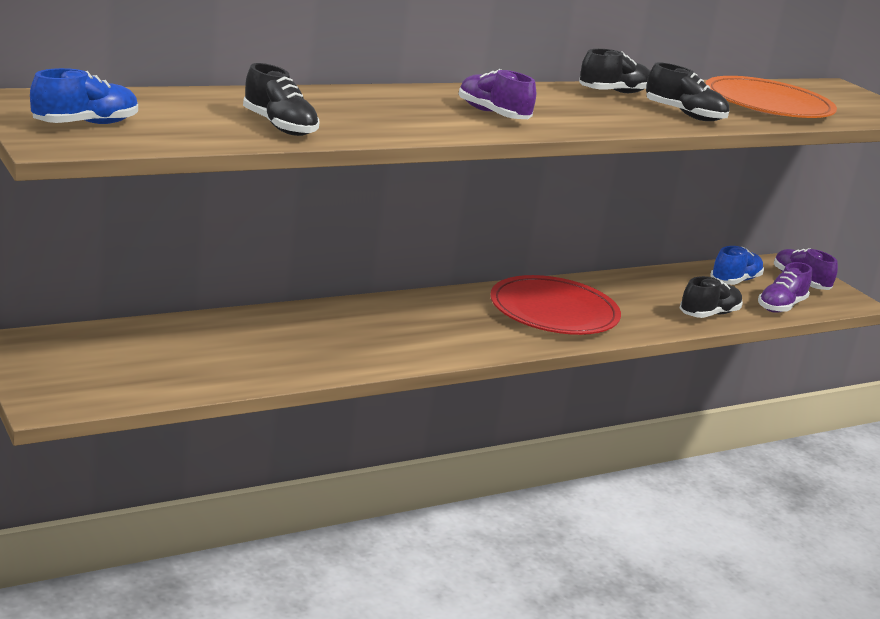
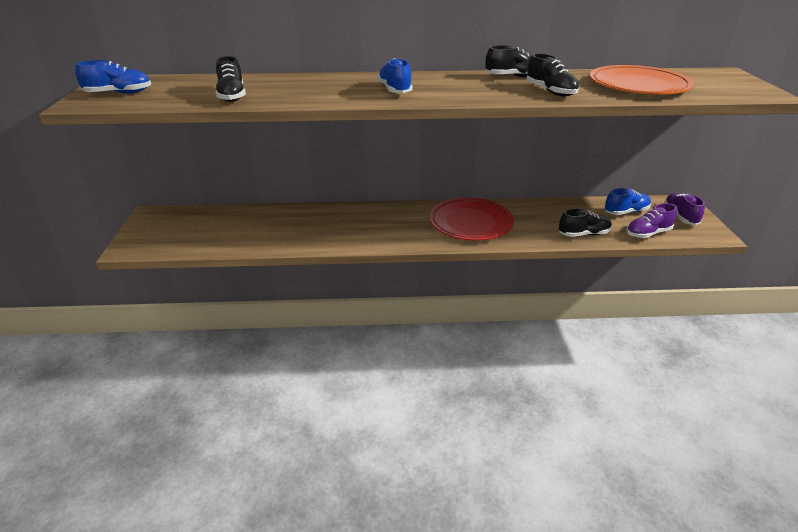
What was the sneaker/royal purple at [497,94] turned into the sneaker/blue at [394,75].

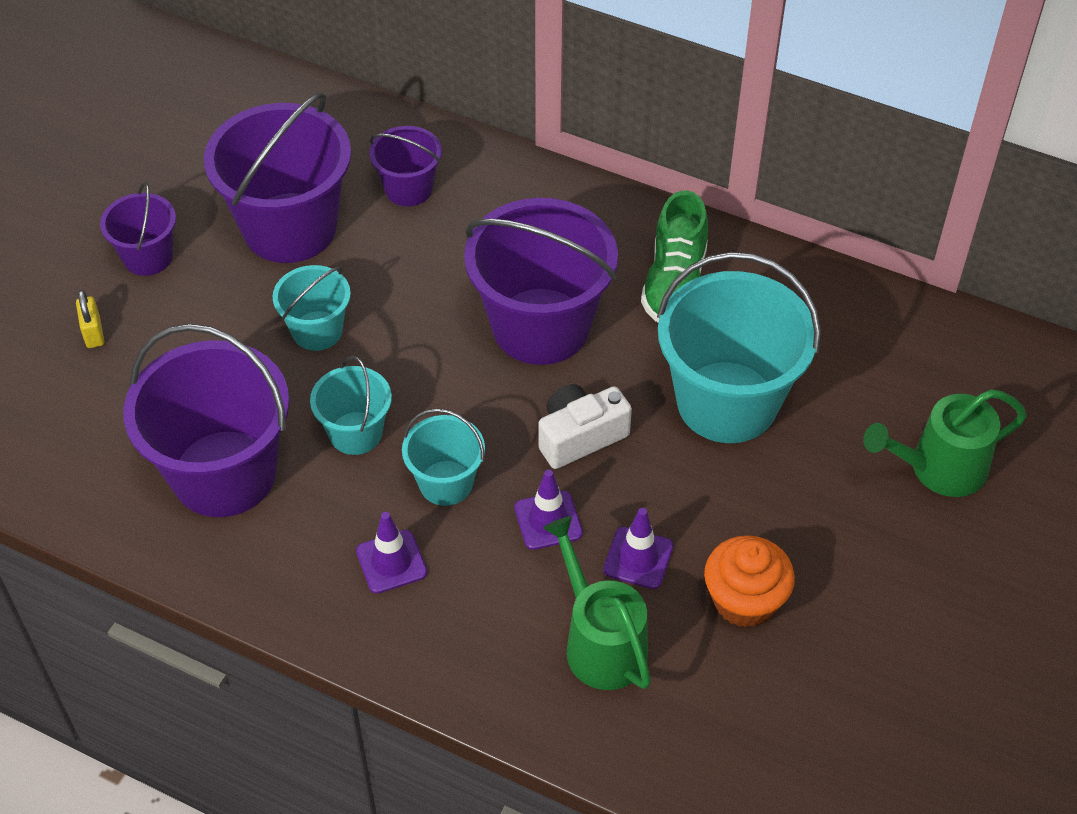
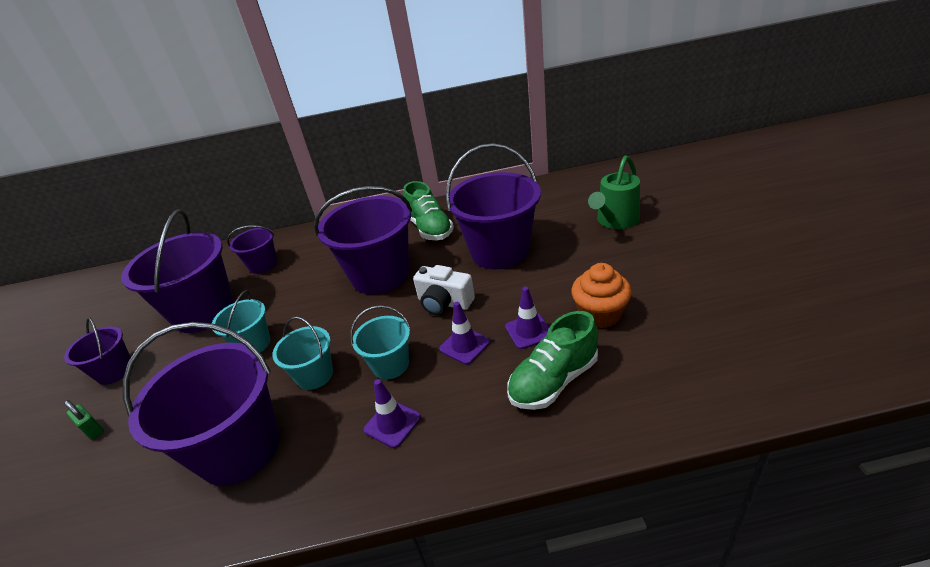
What was the lock/golden at [90,319] turned into the lock/leaf-green at [84,420]. The photo camera/pure white at [585,426] ended up facing another way, 90 degrees counterclockwise from before. What was the sand bucket/teal at [739,347] turned into the sand bucket/royal purple at [493,206]. Where the sprinkling can/leaf-green stood at [597,603], the sneaker/leaf-green came to stand at [552,360].

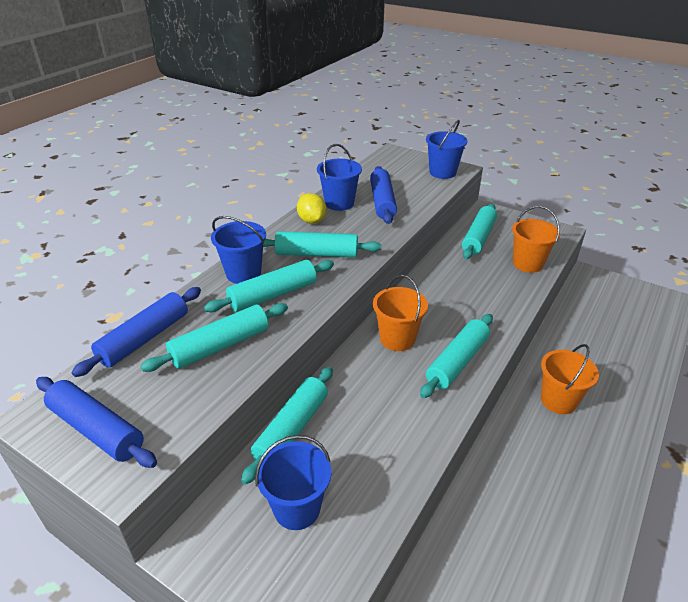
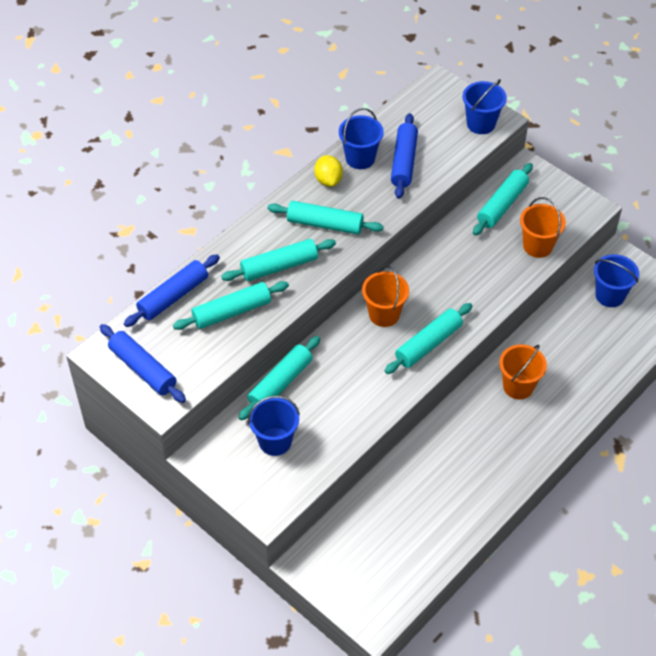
The sand bucket/blue ended up elsewhere, having gone from [238,250] to [616,280].

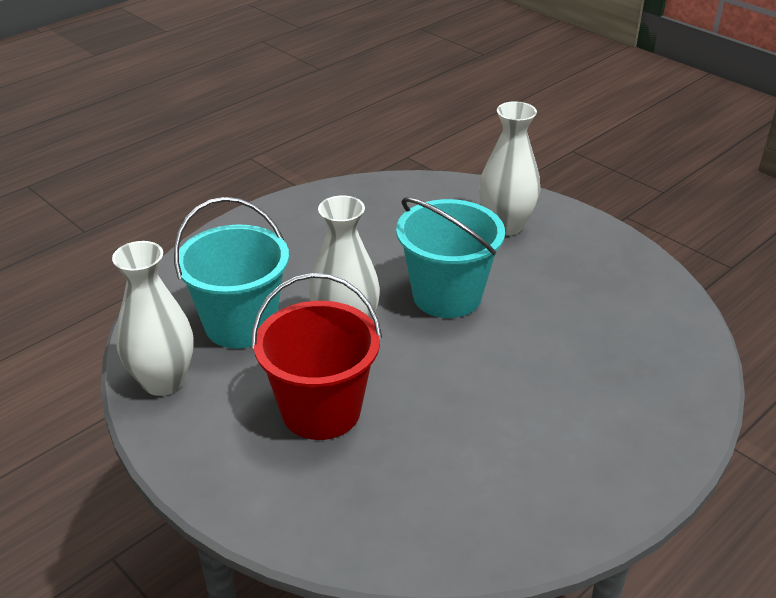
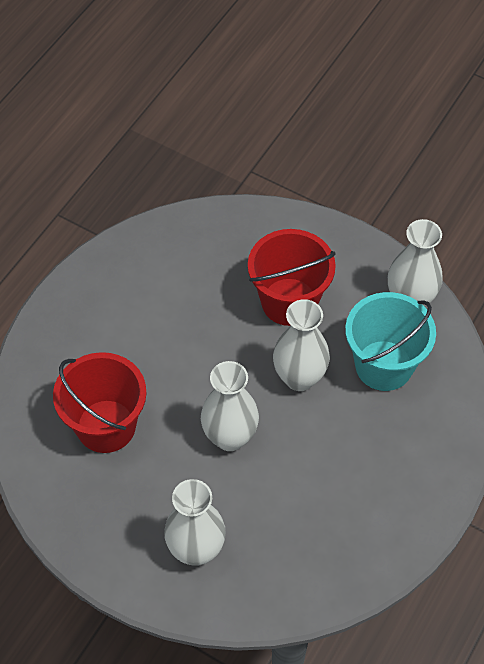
The second view gained the sand bucket/crimson at [100,402]. Where the sand bucket/teal stood at [450,258], the tall vase/pure white came to stand at [230,406].

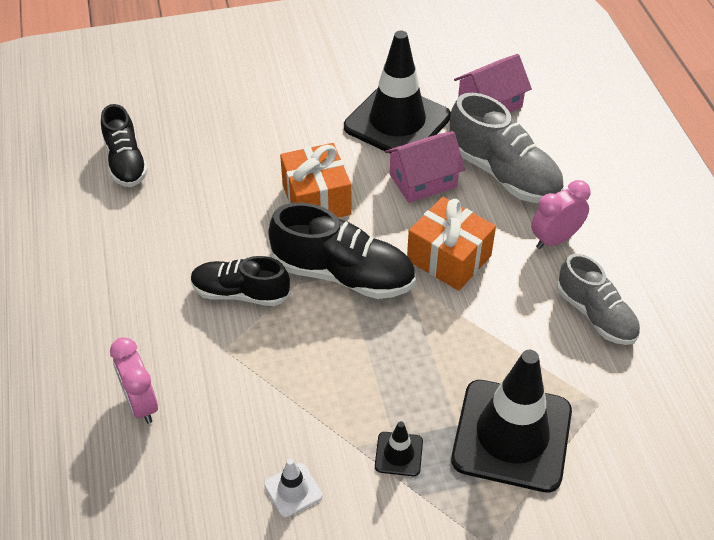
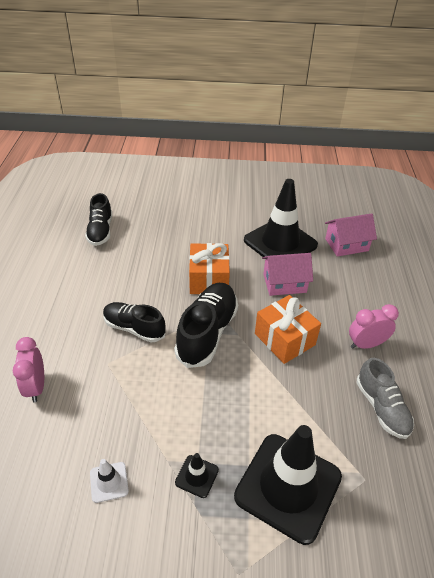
The sneaker/black at [342,251] ended up facing another way, 105 degrees counterclockwise from before. The second view lost the sneaker/grey at [507,148].

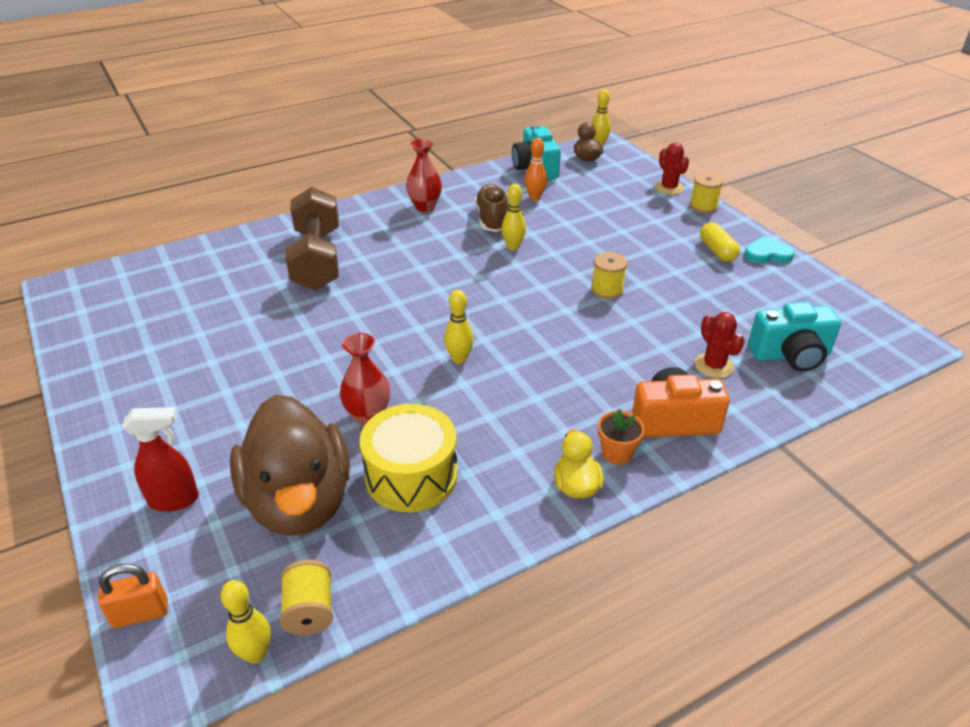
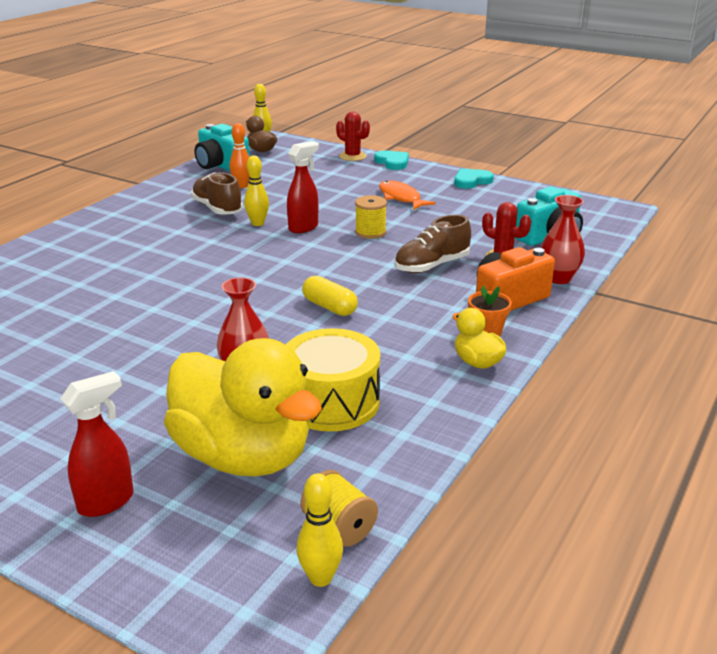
What was the rubber duck/russet at [290,465] turned into the rubber duck/golden at [243,407]. The second view gained the spray bottle/crimson at [303,187]. The capsule/golden ended up elsewhere, having gone from [720,242] to [330,296]. Where the bobbin/golden stood at [707,193], the heart shape/teal came to stand at [391,160]. The second view gained the toy fish/orange at [407,195]. The second view gained the sneaker/russet at [432,244]. The tall vase/crimson ended up elsewhere, having gone from [424,175] to [563,239]. The second view lost the lock/orange at [133,596]. The second view lost the free weight/russet at [312,238]. The second view lost the tenpin/golden at [459,327].

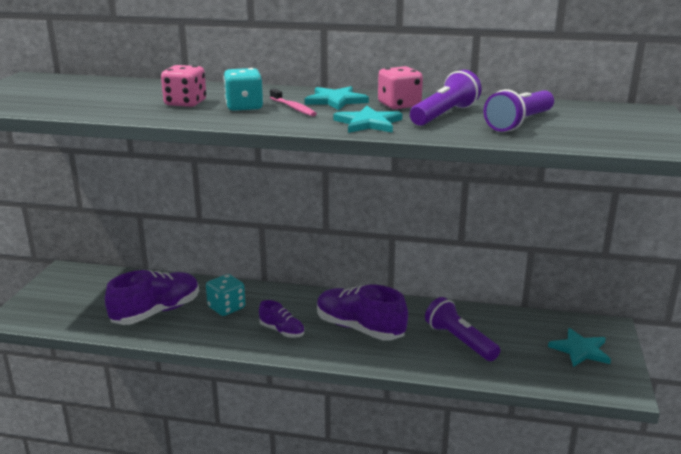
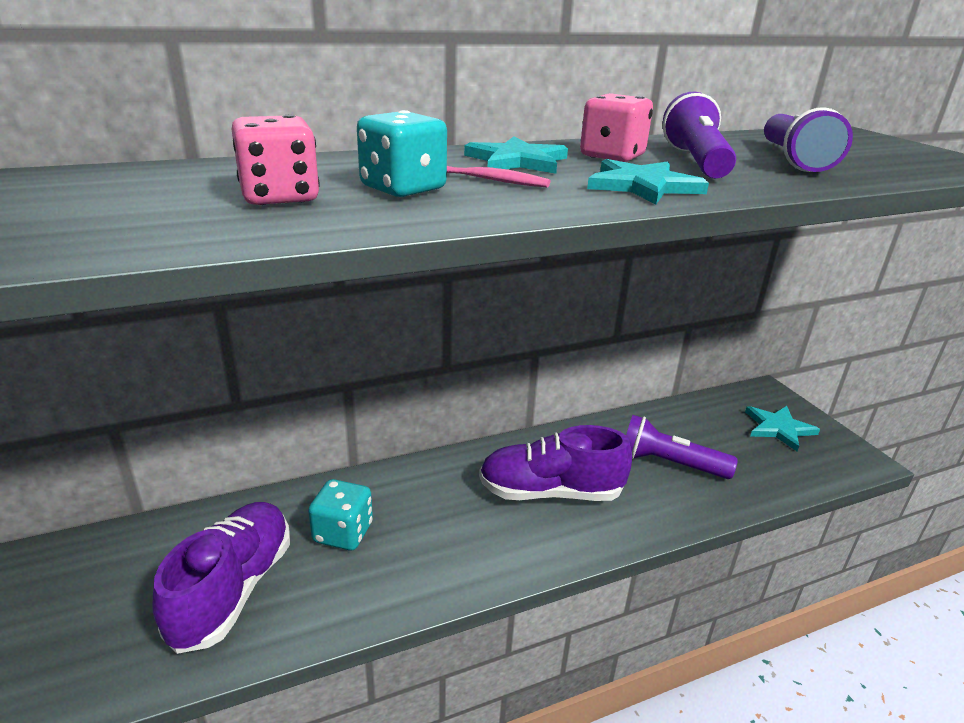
The second view lost the sneaker/royal purple at [281,319].

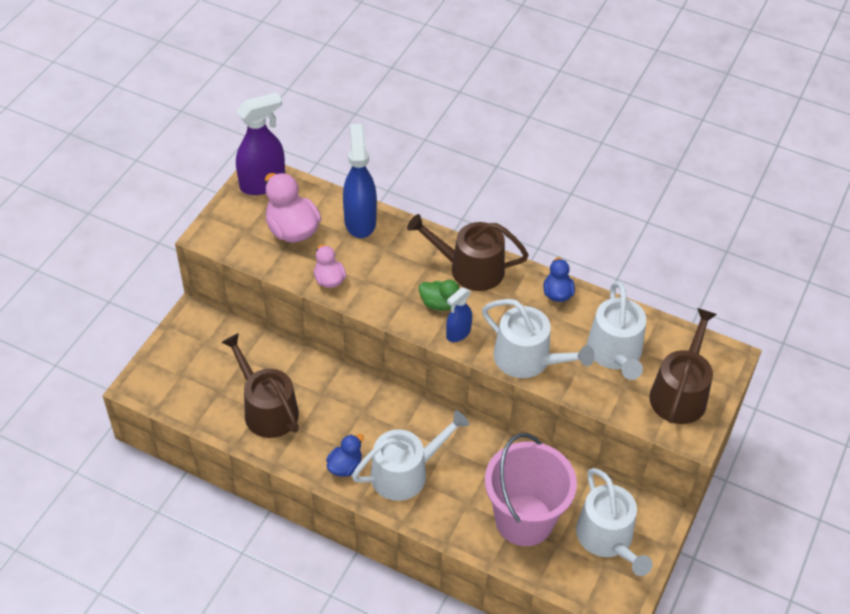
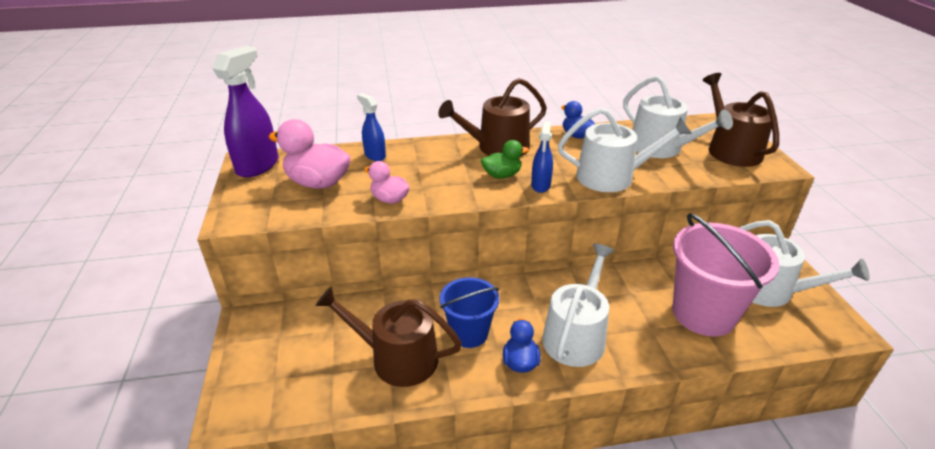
The size of the spray bottle/blue at [360,181] changed by a factor of 0.56. The second view gained the sand bucket/blue at [469,312].

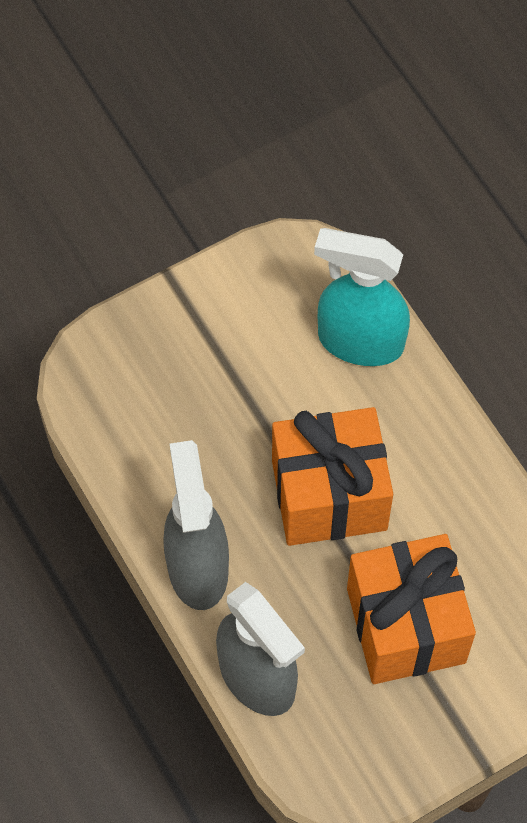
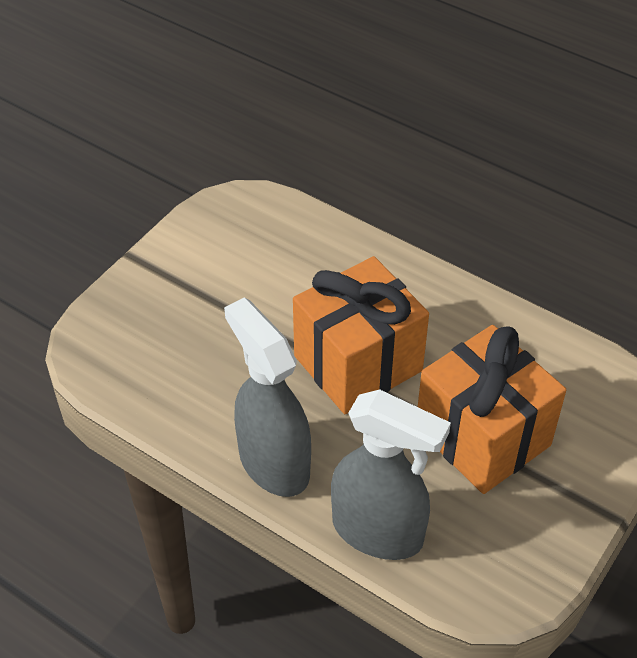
The second view lost the spray bottle/teal at [362,297].

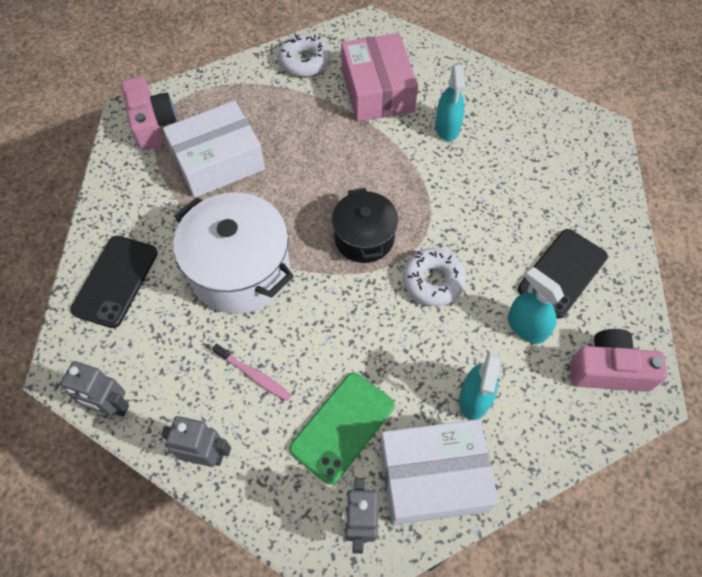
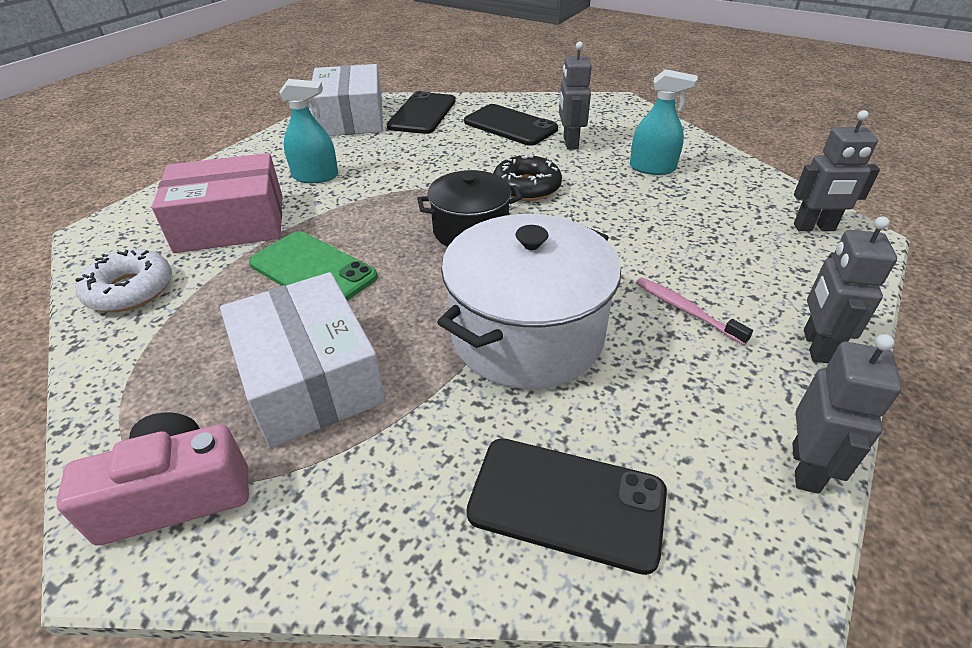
The phone/leaf-green ended up elsewhere, having gone from [341,429] to [313,266]. The box/pure white ended up elsewhere, having gone from [439,472] to [346,100]. The second view gained the phone/black at [421,112]. What was the glazed donut/pure white at [434,277] turned into the glazed donut/black at [527,178]. Where the spray bottle/teal stood at [536,305], the toy robot/grey came to stand at [575,96]. The toothbrush/pink at [251,372] ended up facing another way, 75 degrees counterclockwise from before. The second view lost the photo camera/pink at [618,360].

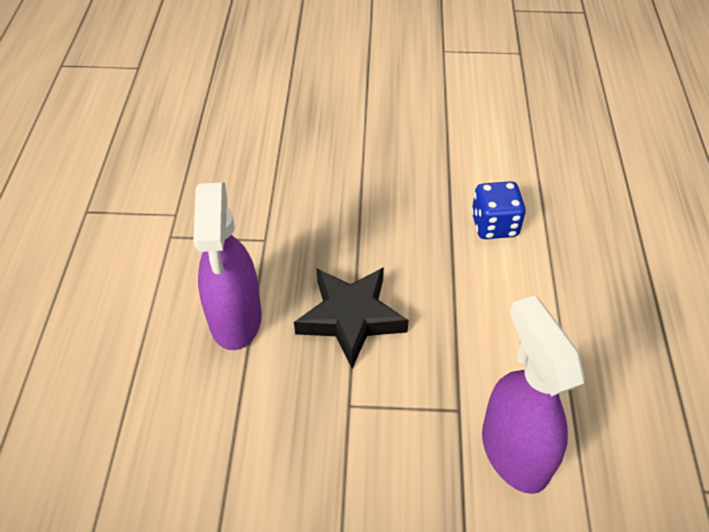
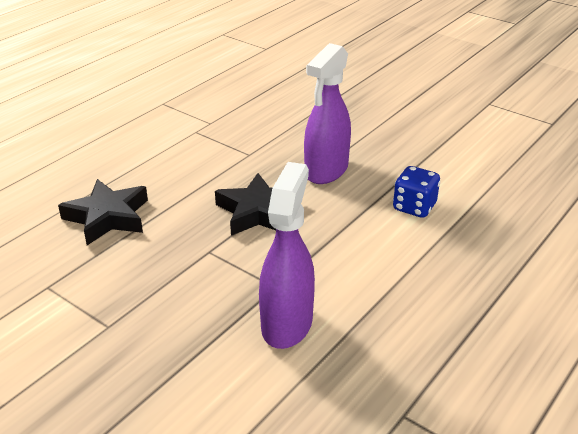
The second view gained the star/black at [103,212]. The spray bottle/royal purple ended up elsewhere, having gone from [227,266] to [327,113].

